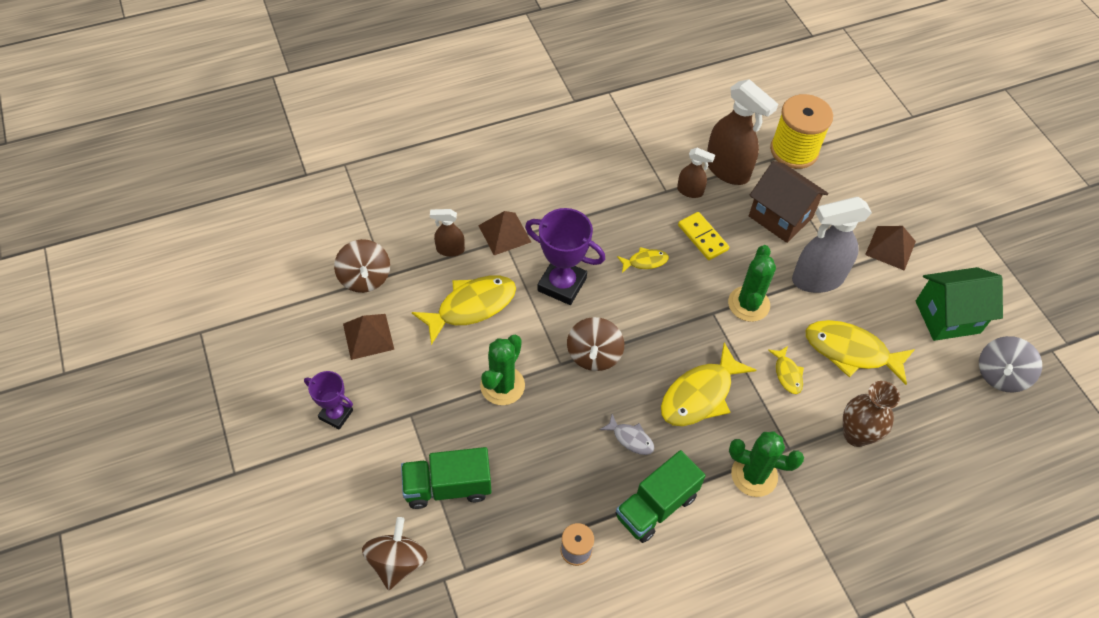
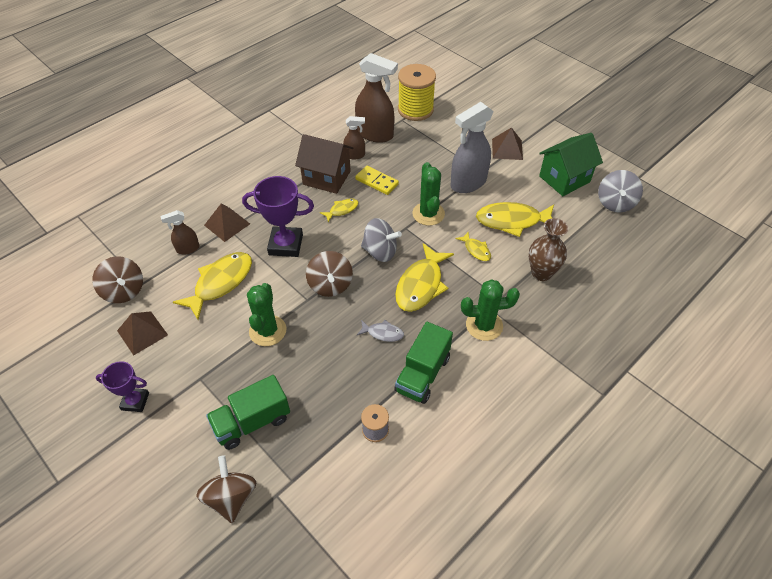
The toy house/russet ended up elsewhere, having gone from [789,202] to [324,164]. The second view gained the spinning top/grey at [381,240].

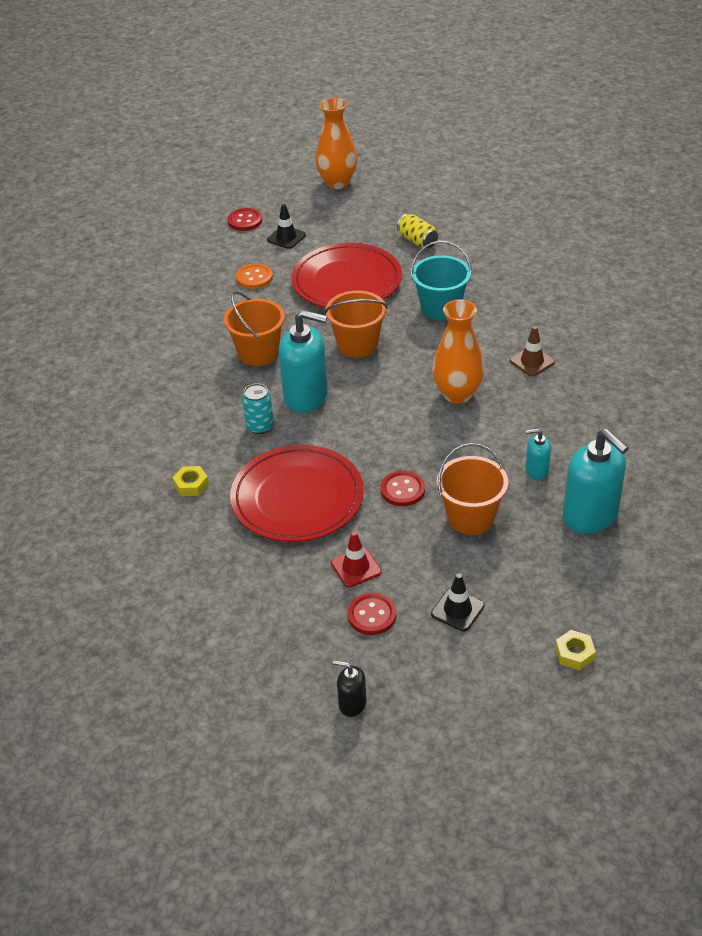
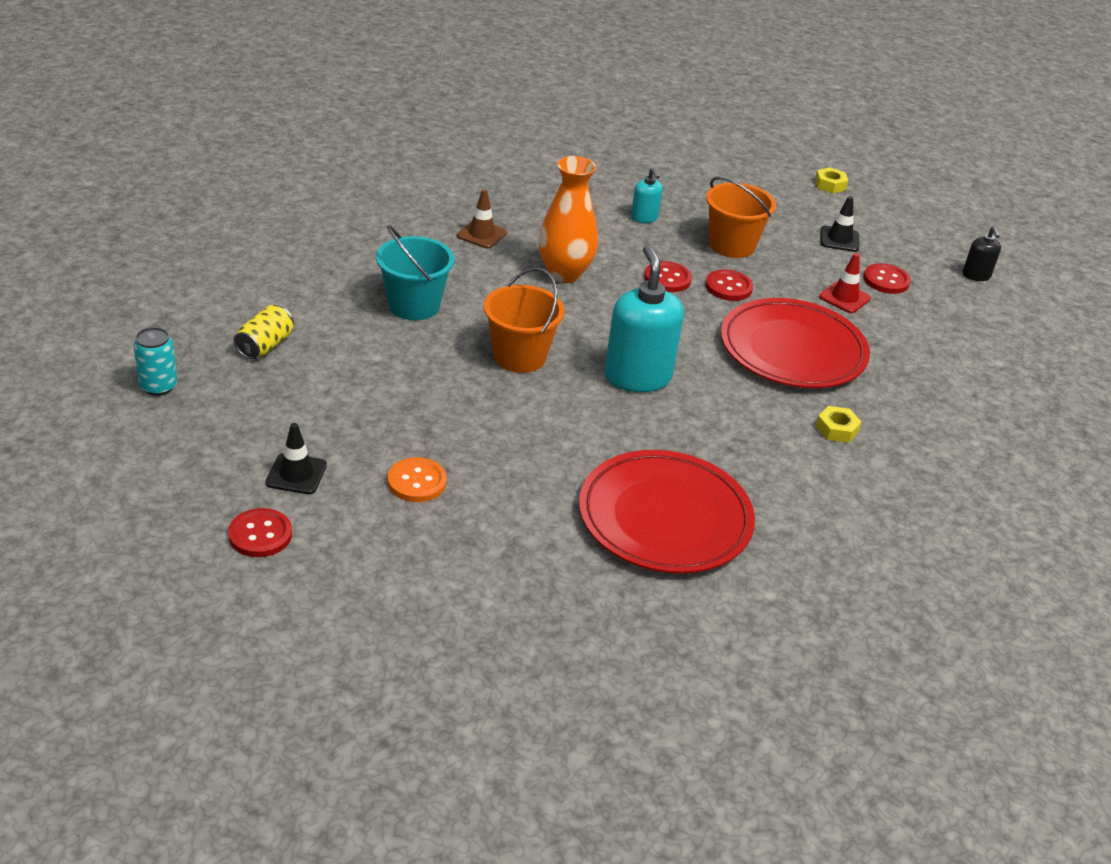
The tin/teal ended up elsewhere, having gone from [258,408] to [155,361]. The plate/crimson ended up elsewhere, having gone from [346,275] to [667,511]. The second view gained the shirt button/crimson at [668,276]. The second view lost the sand bucket/orange at [254,328]. The second view lost the tall vase/orange at [336,143]. The second view lost the soap dispenser/teal at [595,481].

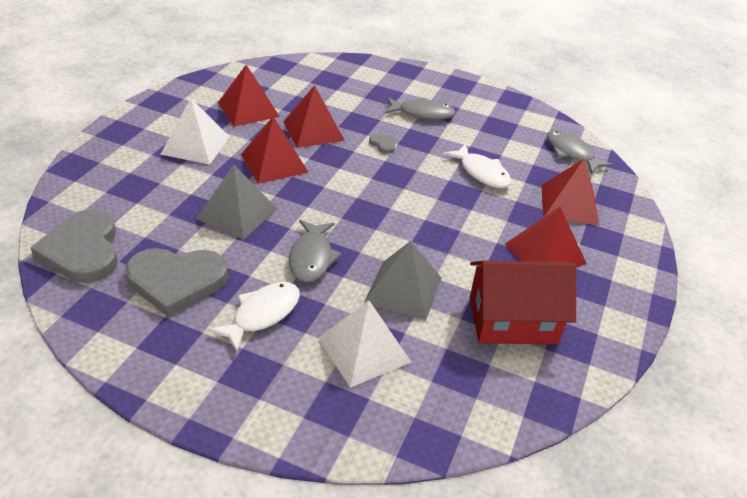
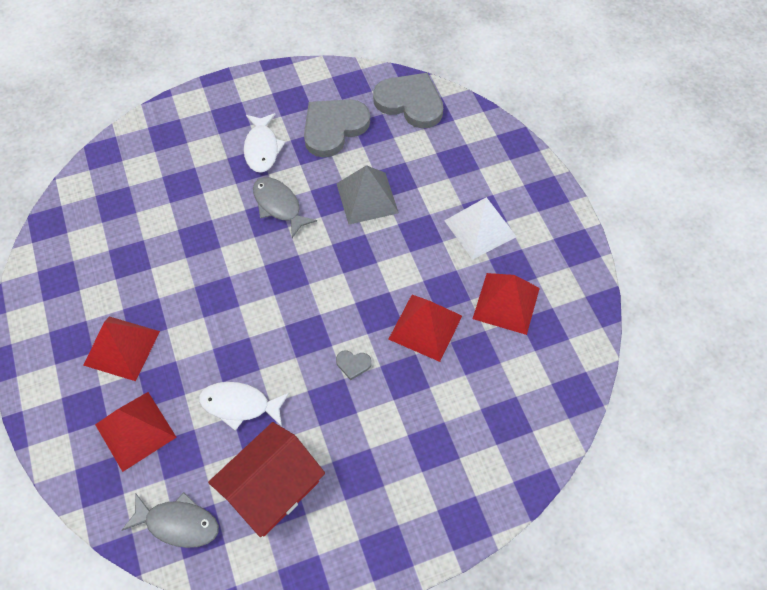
The toy house/crimson ended up elsewhere, having gone from [523,302] to [266,479]. The second view lost the solid pyramid/crimson at [275,150]. The second view lost the solid pyramid/pure white at [364,344]. The second view lost the solid pyramid/grey at [403,280]. The second view lost the toy fish/grey at [420,108].

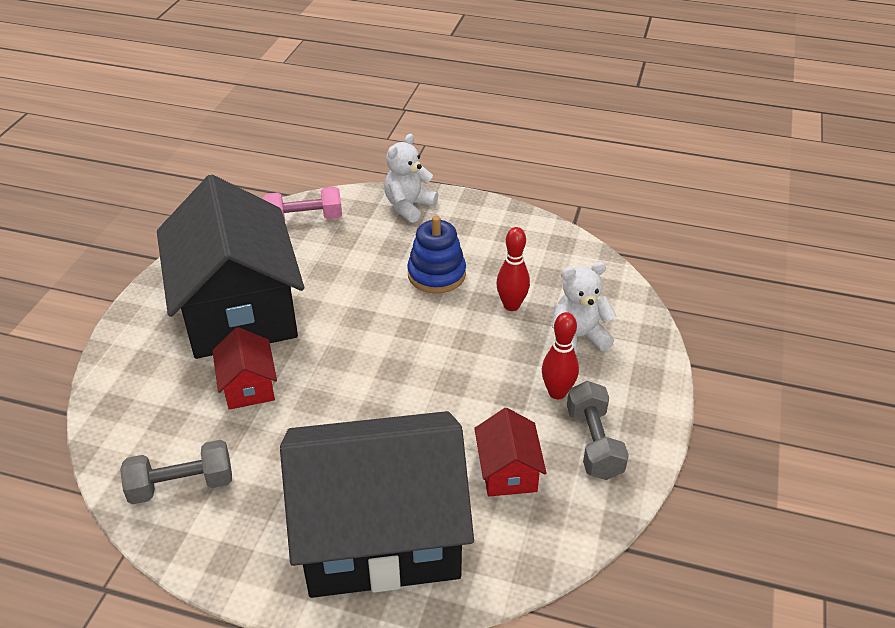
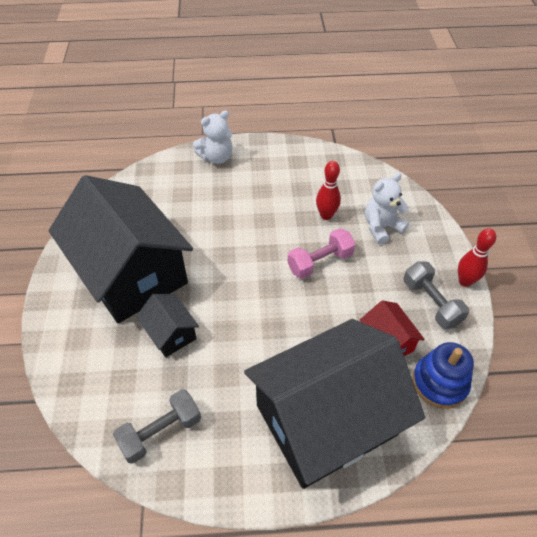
What was the toy house/crimson at [244,368] turned into the toy house/black at [167,325]. The stuffed bear/pure white at [411,178] ended up facing another way, 135 degrees counterclockwise from before. The free weight/pink ended up elsewhere, having gone from [302,204] to [321,253]. The ring stacker/blue ended up elsewhere, having gone from [436,255] to [443,375]. The tenpin/crimson ended up elsewhere, having gone from [560,355] to [477,257].

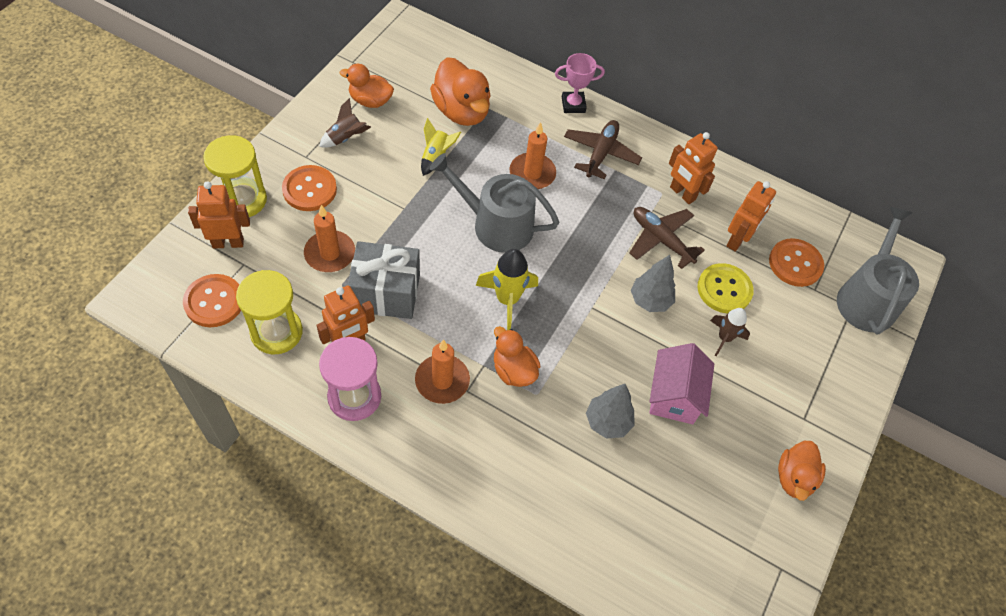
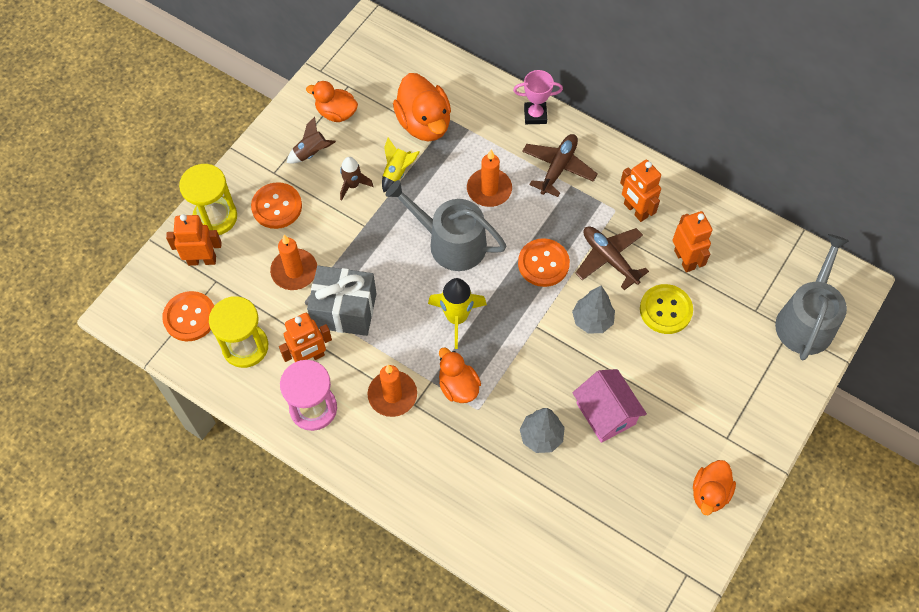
The toy rocket/russet ended up elsewhere, having gone from [730,332] to [356,178]. The shirt button/orange ended up elsewhere, having gone from [796,262] to [544,262]. The toy house/pink at [681,383] ended up facing another way, 45 degrees counterclockwise from before. The toy robot/orange at [751,216] ended up facing another way, 60 degrees counterclockwise from before.

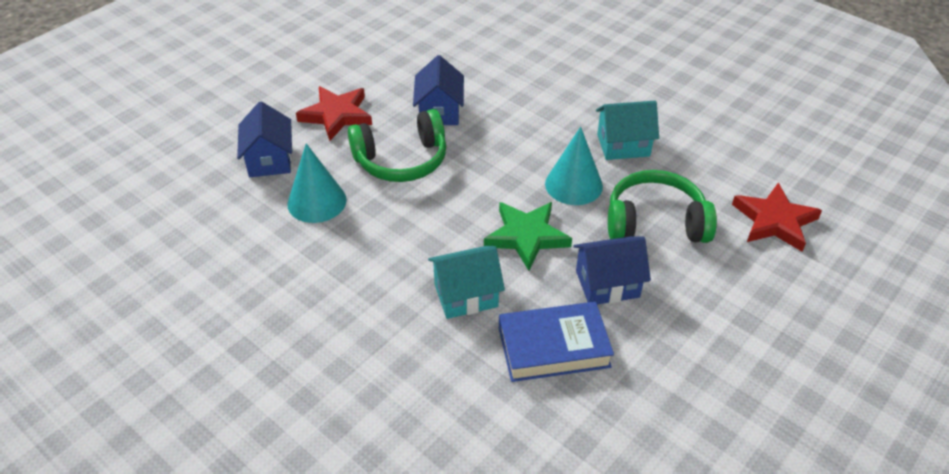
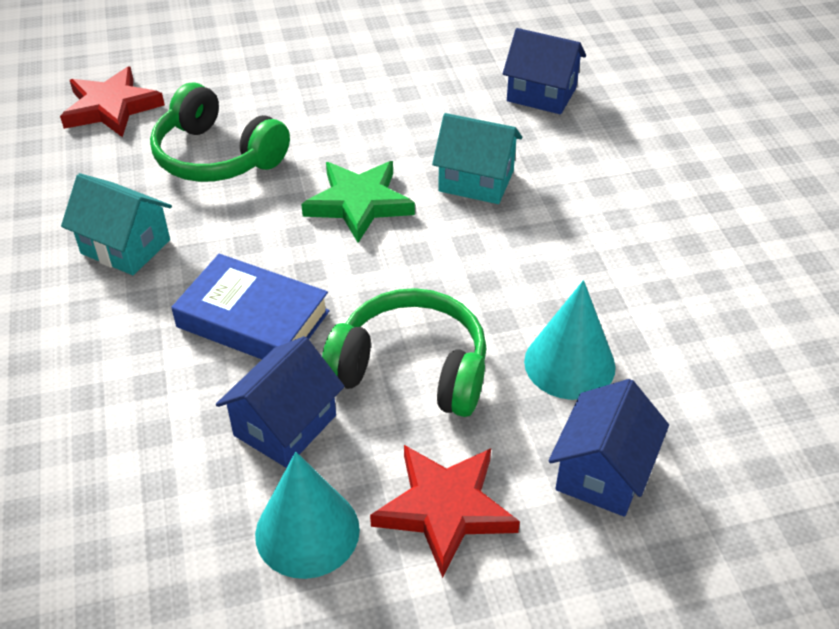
The hardback/blue ended up elsewhere, having gone from [556,342] to [250,306]. The cone shape/teal ended up elsewhere, having gone from [574,166] to [307,515]. The toy house/blue ended up elsewhere, having gone from [612,270] to [544,71].

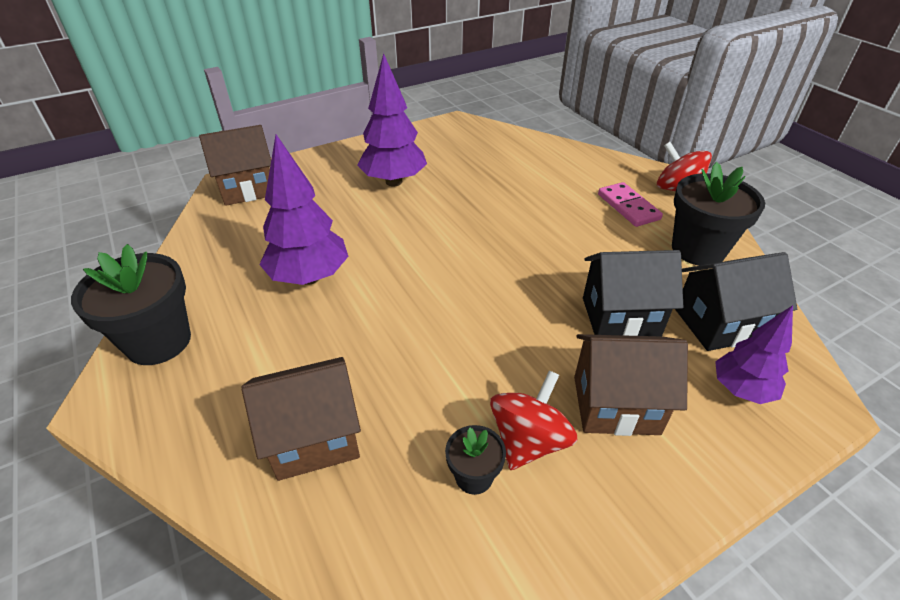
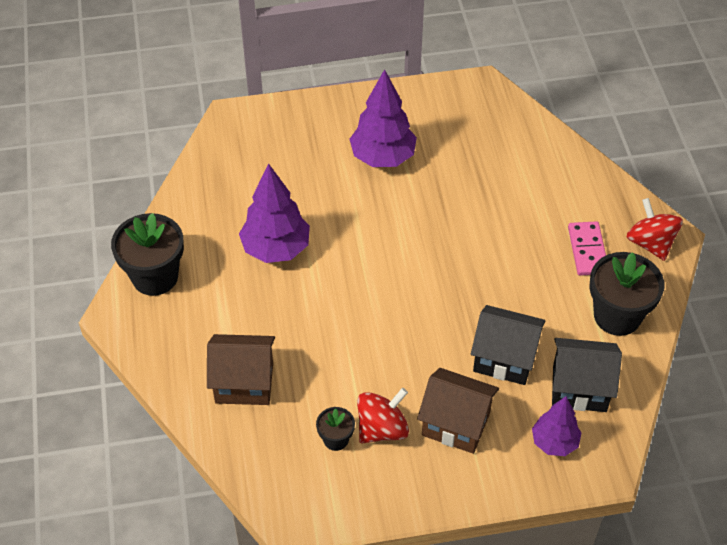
The second view lost the toy house/russet at [235,165].

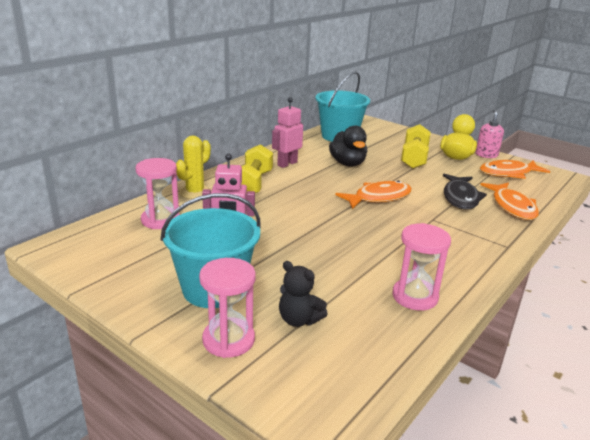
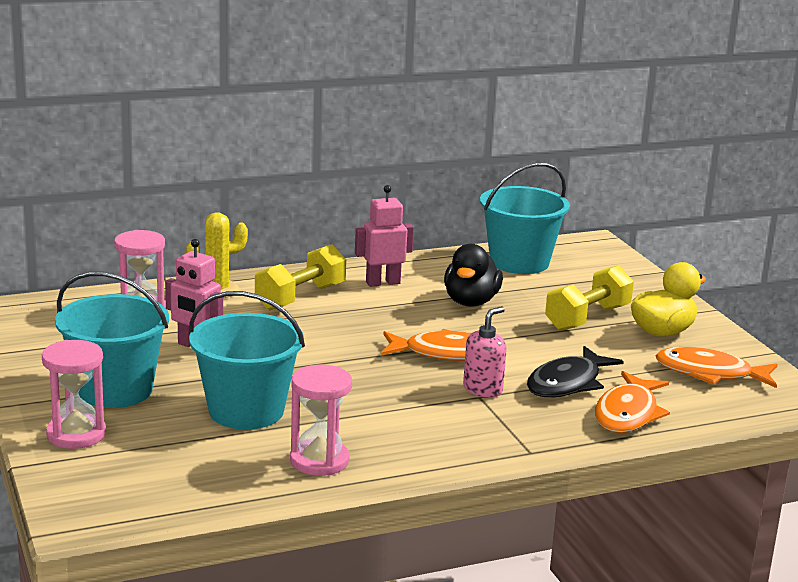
The second view gained the sand bucket/teal at [247,360]. The soap dispenser/pink ended up elsewhere, having gone from [490,133] to [485,351]. The second view lost the stuffed bear/black at [303,294].

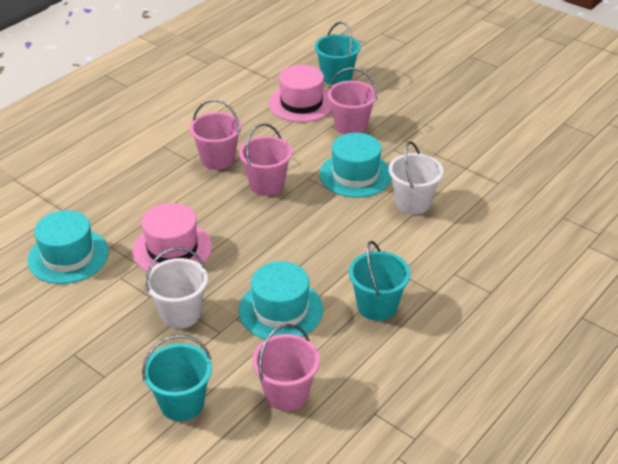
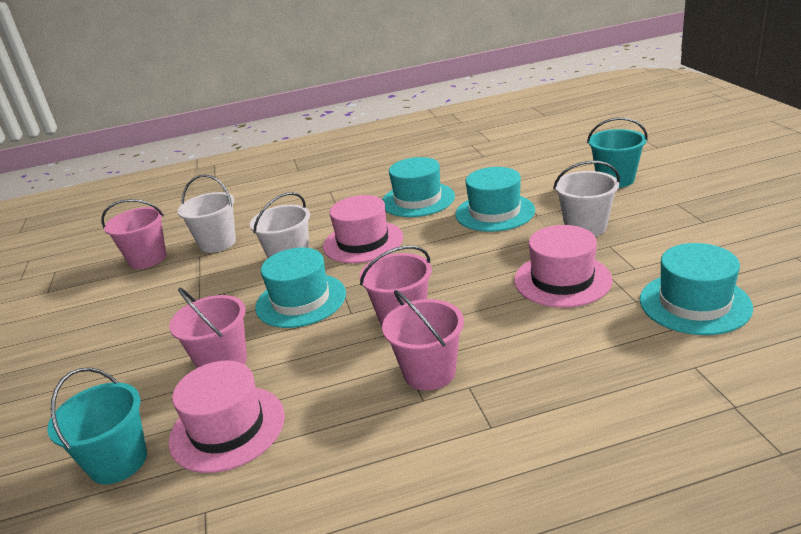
The sand bucket/pink ended up elsewhere, having gone from [286,367] to [134,234]. The second view gained the sand bucket/pure white at [207,214]. The second view gained the hat/pink at [363,229]. Where the sand bucket/teal stood at [380,281], the hat/teal came to stand at [418,187].

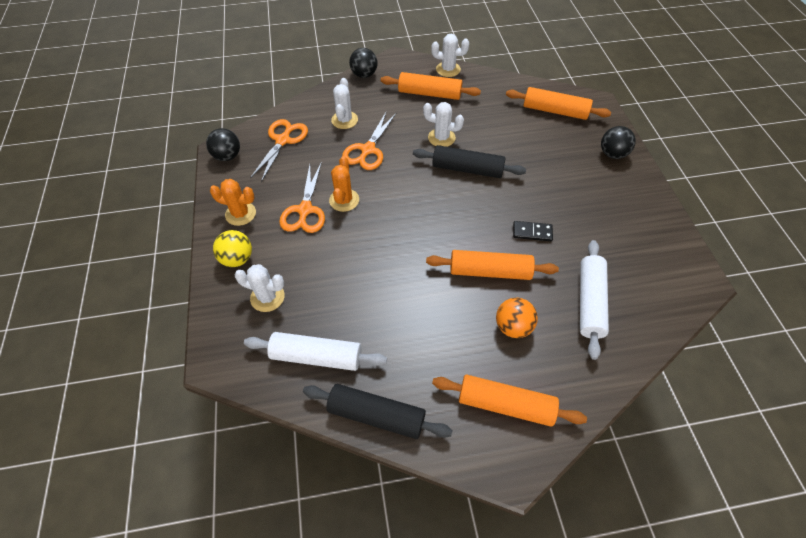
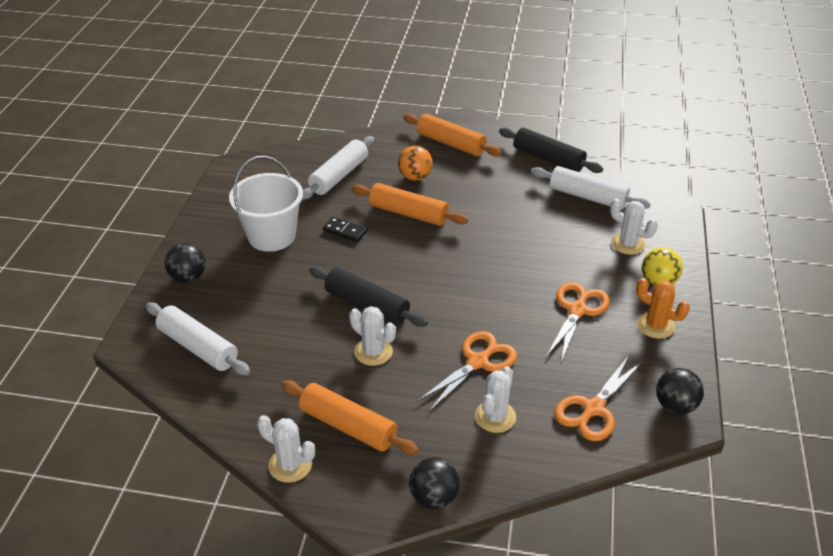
What was the rolling pin/orange at [558,103] turned into the rolling pin/pure white at [198,339]. The second view gained the sand bucket/pure white at [266,204]. The second view lost the prickly plant/orange at [344,184].

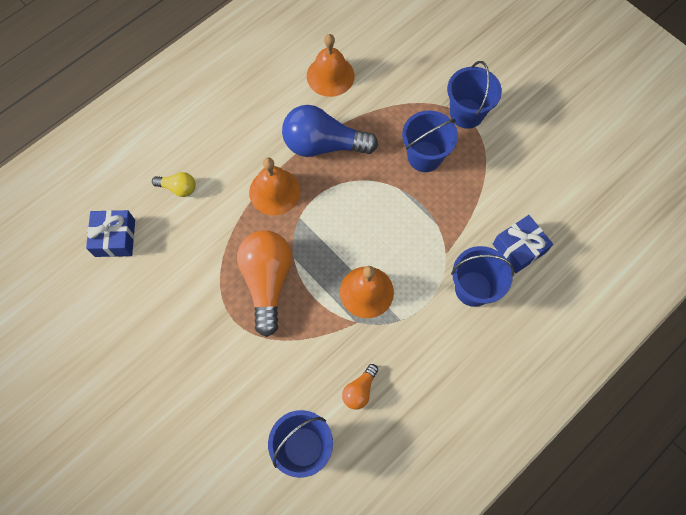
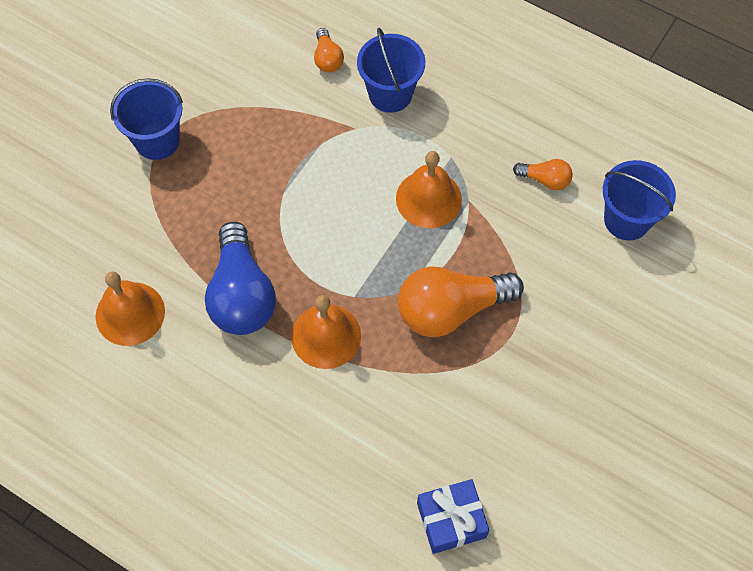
Where the wrapped gift/blue stood at [523,244], the light bulb/orange came to stand at [329,50]. The second view lost the light bulb/golden at [173,184]. The second view lost the sand bucket/blue at [430,141].

